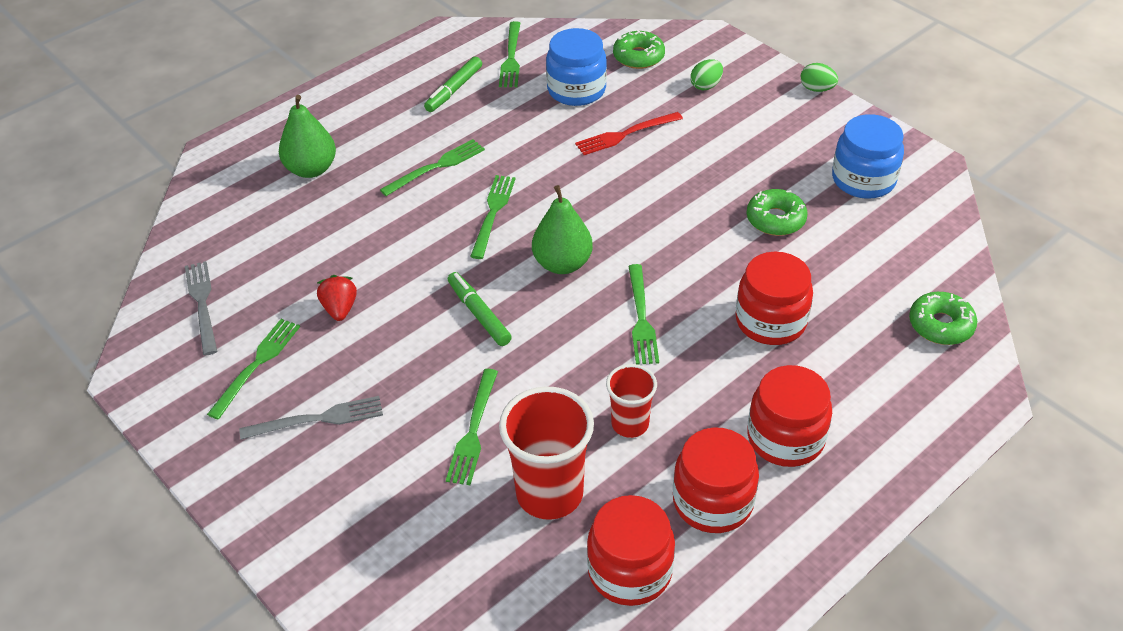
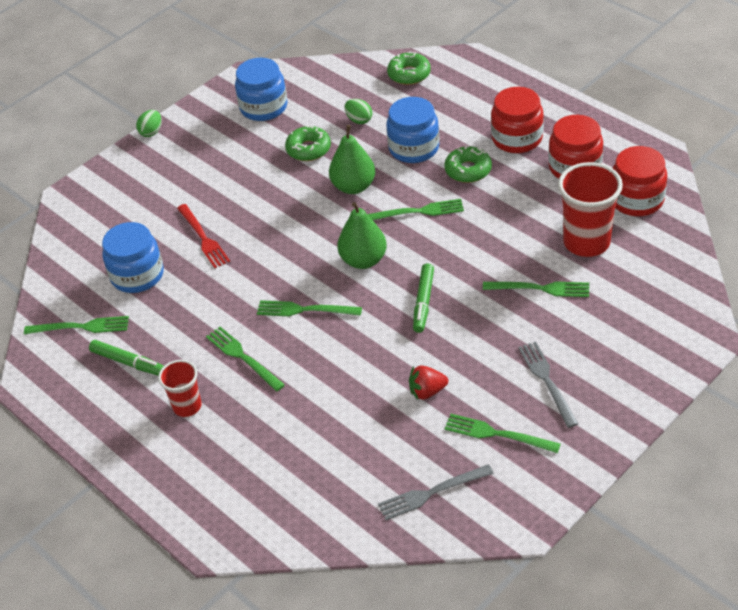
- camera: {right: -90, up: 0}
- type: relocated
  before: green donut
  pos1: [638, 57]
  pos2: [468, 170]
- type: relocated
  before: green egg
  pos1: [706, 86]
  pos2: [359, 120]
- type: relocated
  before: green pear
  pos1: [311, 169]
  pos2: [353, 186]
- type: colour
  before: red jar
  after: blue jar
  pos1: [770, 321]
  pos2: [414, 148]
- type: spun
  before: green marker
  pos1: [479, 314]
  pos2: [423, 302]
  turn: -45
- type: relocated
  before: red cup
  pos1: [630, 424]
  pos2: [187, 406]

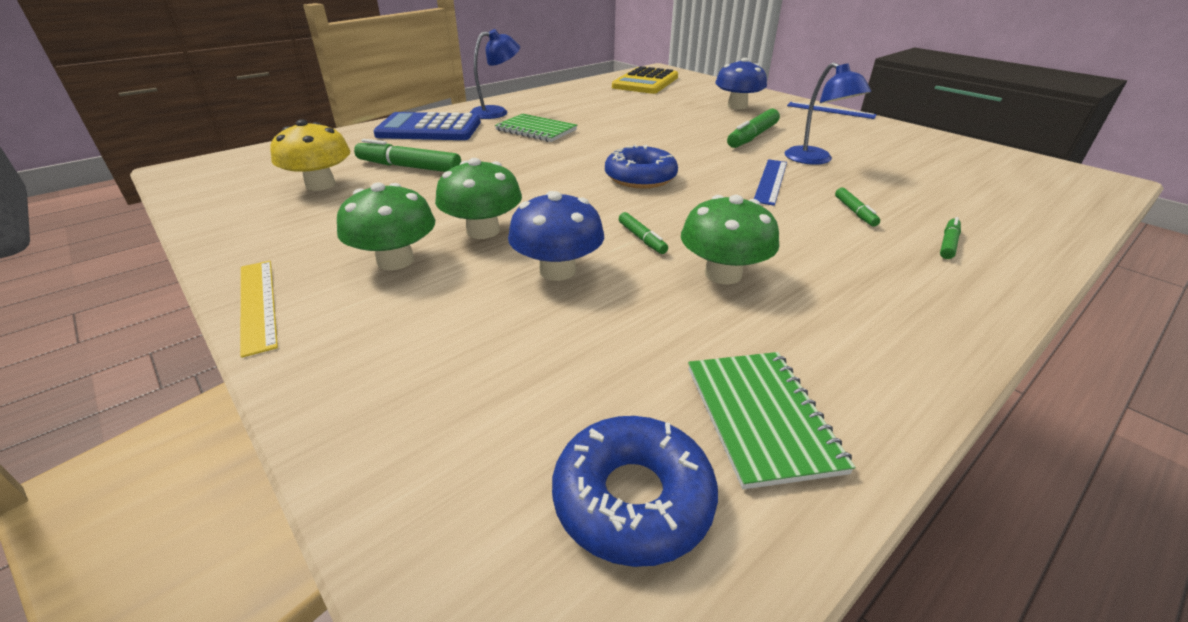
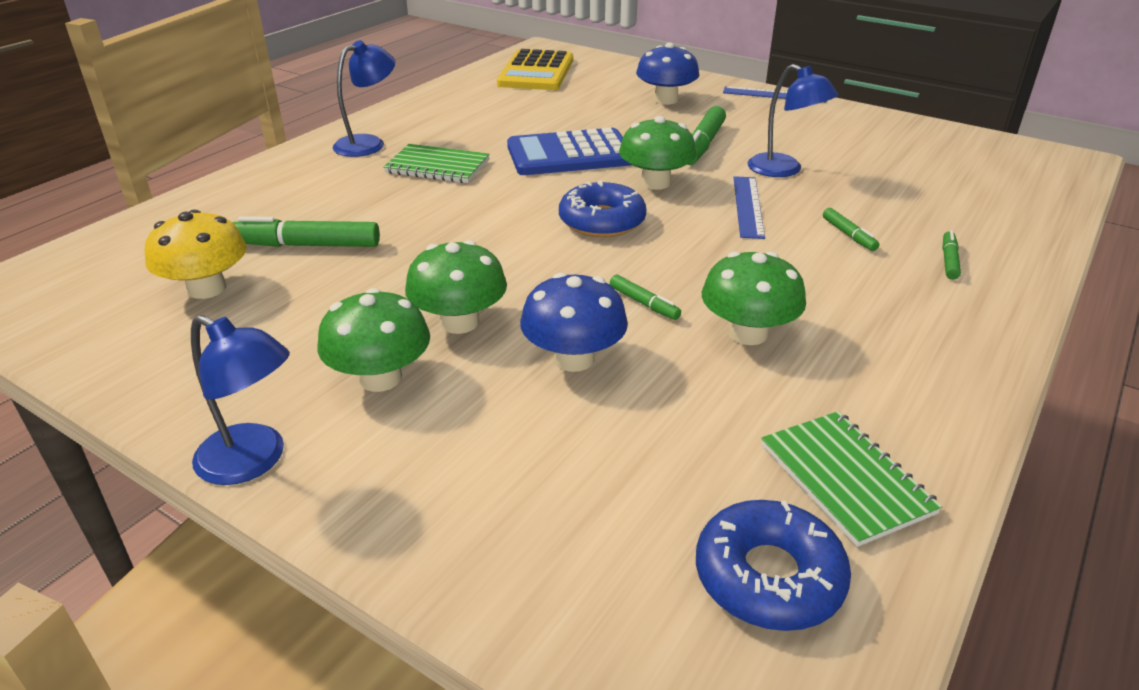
- camera: {right: -15, up: 0}
- type: relocated
  before: blue calculator
  pos1: [429, 129]
  pos2: [570, 154]
- type: exchanged
  before: yellow ruler
  after: blue lamp
  pos1: [258, 304]
  pos2: [254, 461]
- type: appeared
  after: green mushroom
  pos2: [655, 183]

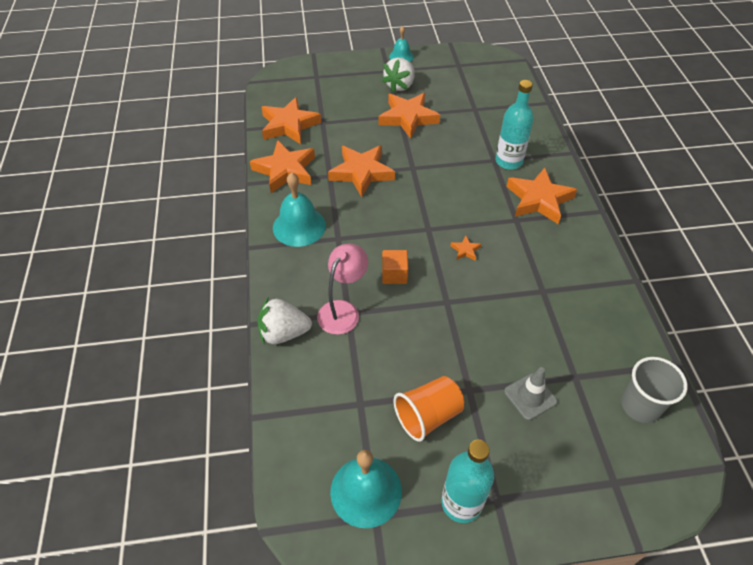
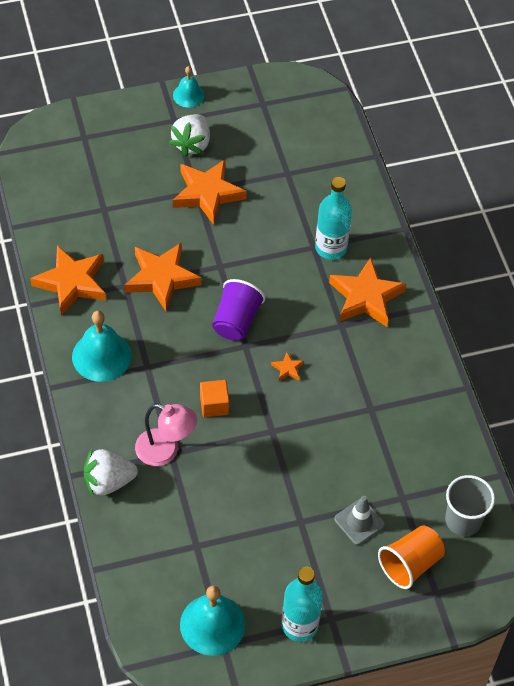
- camera: {right: -10, up: 5}
- type: missing
  before: orange star
  pos1: [289, 125]
- type: spun
  before: pink lamp
  pos1: [343, 310]
  pos2: [165, 451]
  turn: 90
- type: relocated
  before: orange cup
  pos1: [428, 416]
  pos2: [410, 564]
- type: appeared
  after: purple cup
  pos2: [236, 321]

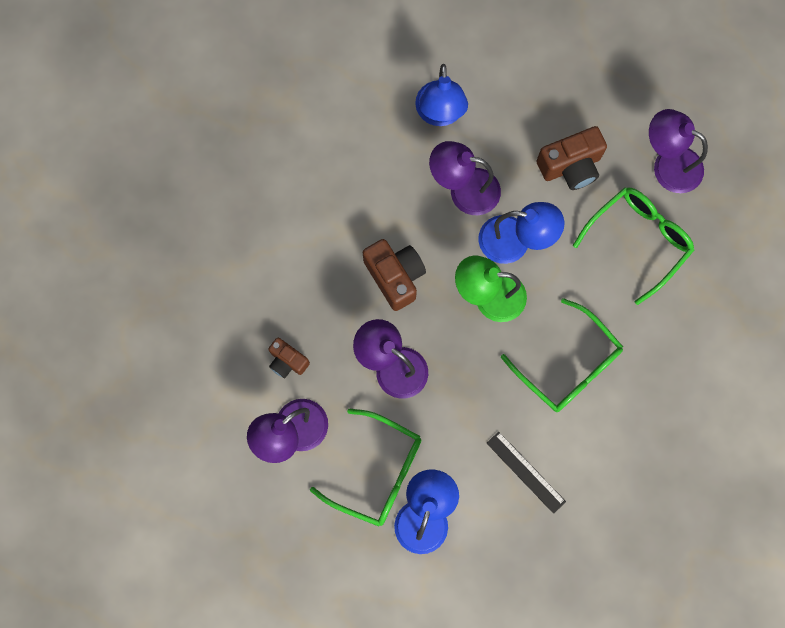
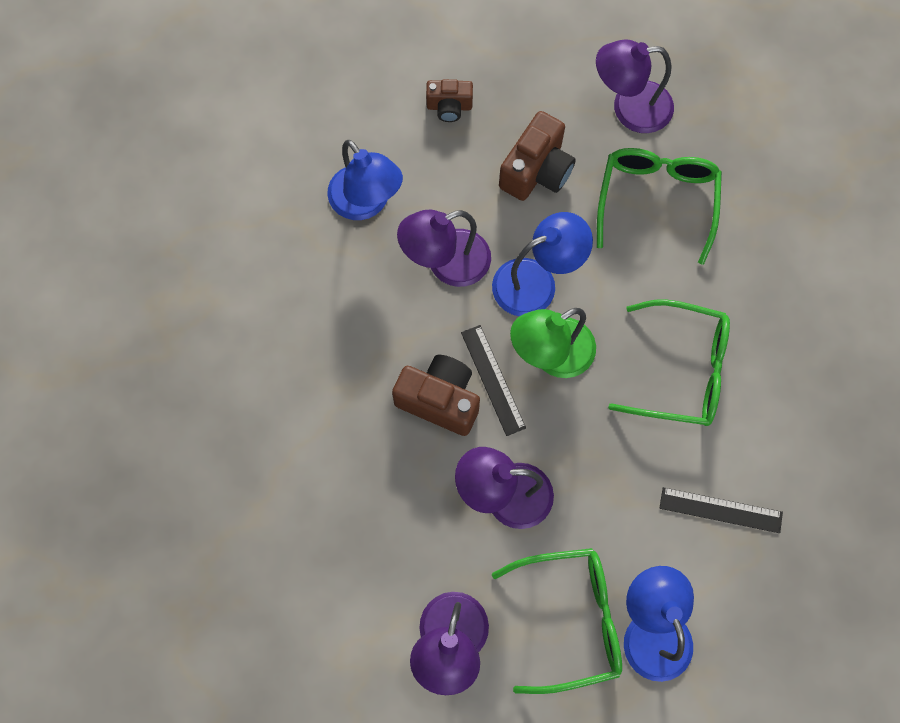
- camera: {right: -35, up: -5}
- type: relocated
  before: brown camera
  pos1: [287, 361]
  pos2: [449, 107]
- type: appeared
  after: black ruler
  pos2: [492, 380]

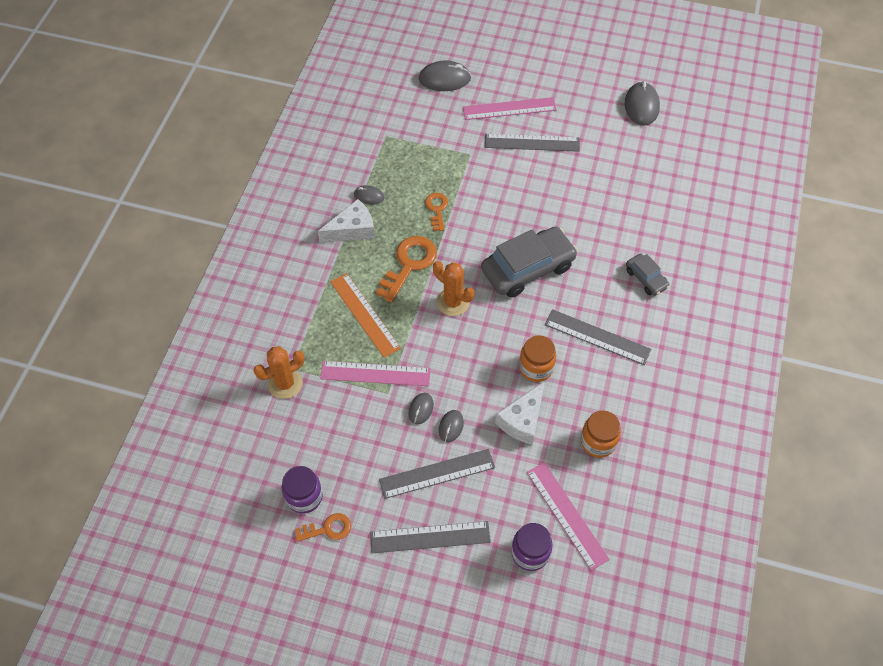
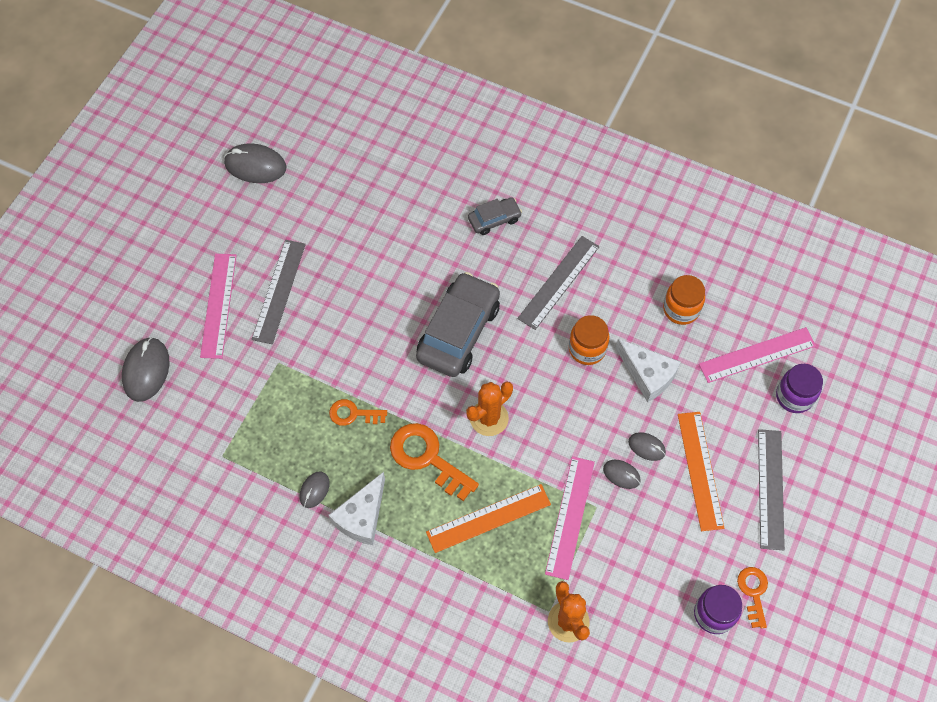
- camera: {right: -80, up: 5}
- type: spun
  before: white cheese
  pos1: [352, 229]
  pos2: [362, 516]
  turn: -135
- type: spun
  before: grey car
  pos1: [527, 268]
  pos2: [458, 331]
  turn: 45
- type: colour
  before: grey ruler
  after: orange ruler
  pos1: [437, 473]
  pos2: [700, 470]

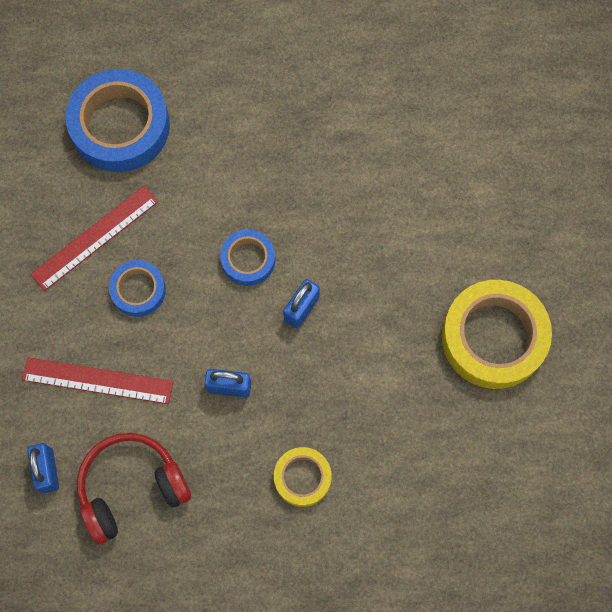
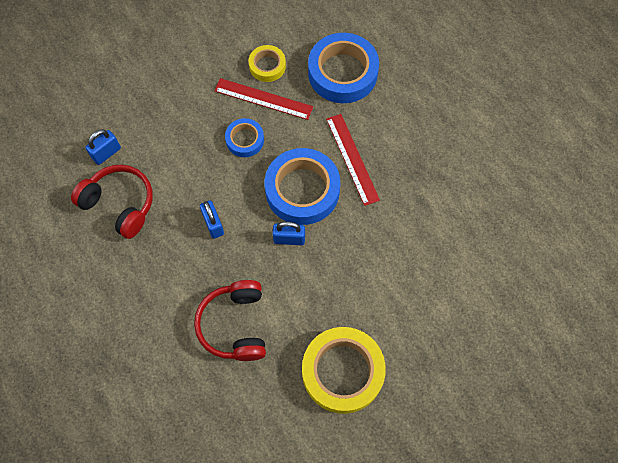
- camera: {right: 60, up: -5}
- type: size
  before: blue tape
  pos1: [248, 259]
  pos2: [302, 190]
  scale: 1.89
- type: relocated
  before: red ruler
  pos1: [97, 380]
  pos2: [352, 158]
- type: relocated
  before: yellow tape
  pos1: [302, 477]
  pos2: [267, 66]
- type: appeared
  after: red headphones
  pos2: [235, 325]

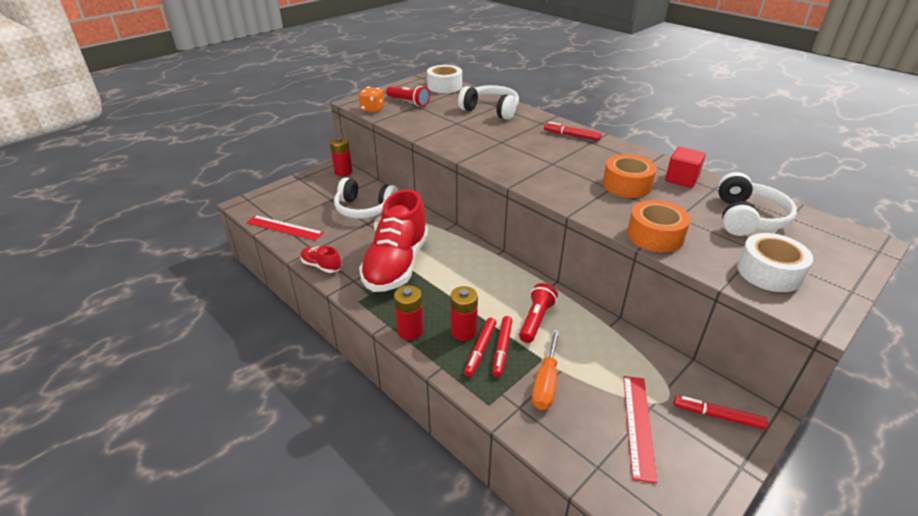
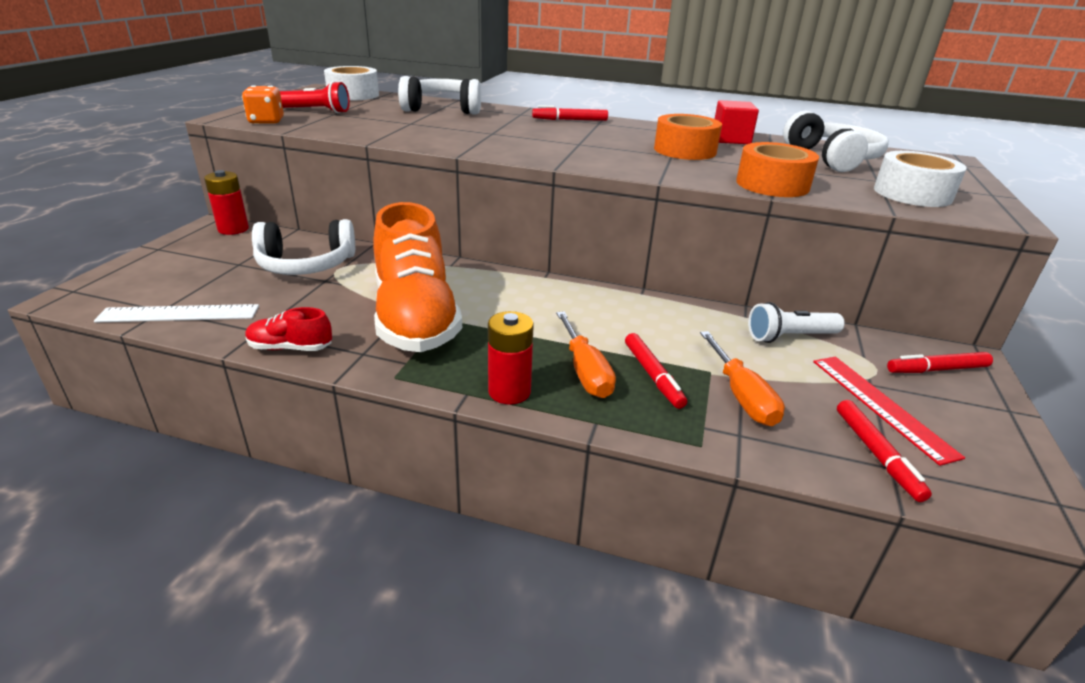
- camera: {right: -30, up: -5}
- type: colour
  before: red shoe
  after: orange shoe
  pos1: [396, 264]
  pos2: [415, 318]
- type: colour
  before: red ruler
  after: white ruler
  pos1: [284, 228]
  pos2: [179, 314]
- type: missing
  before: red flashlight
  pos1: [536, 320]
- type: exchanged
  before: red battery
  after: orange screwdriver
  pos1: [463, 332]
  pos2: [585, 371]
- type: relocated
  before: red marker
  pos1: [480, 350]
  pos2: [876, 454]
- type: appeared
  after: white flashlight
  pos2: [789, 337]

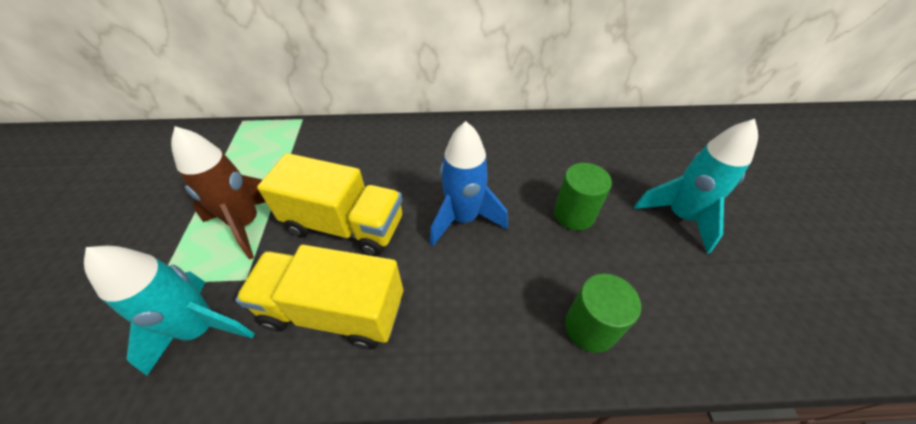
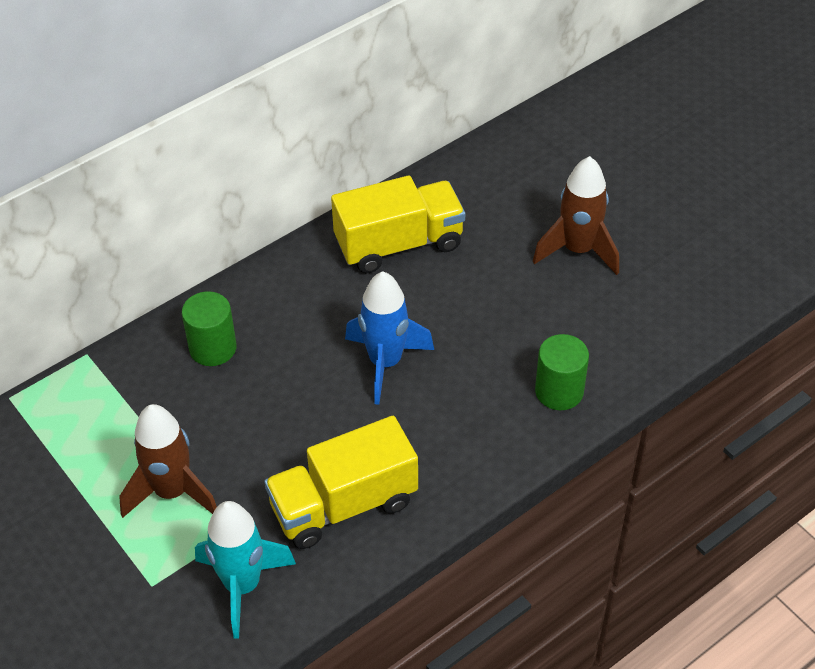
- camera: {right: -35, up: 0}
- type: colour
  before: turquoise rocket
  after: brown rocket
  pos1: [680, 216]
  pos2: [578, 250]
- type: relocated
  before: yellow truck
  pos1: [345, 225]
  pos2: [399, 244]
- type: relocated
  before: green cylinder
  pos1: [574, 214]
  pos2: [213, 348]

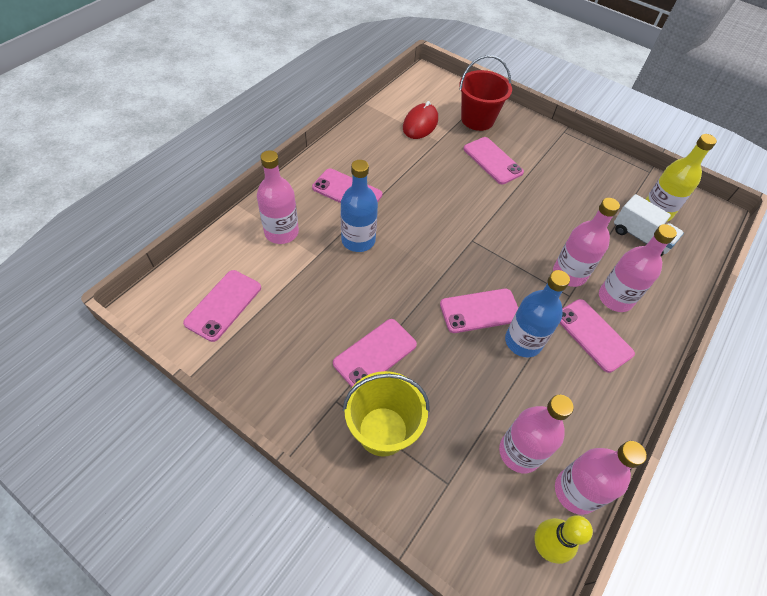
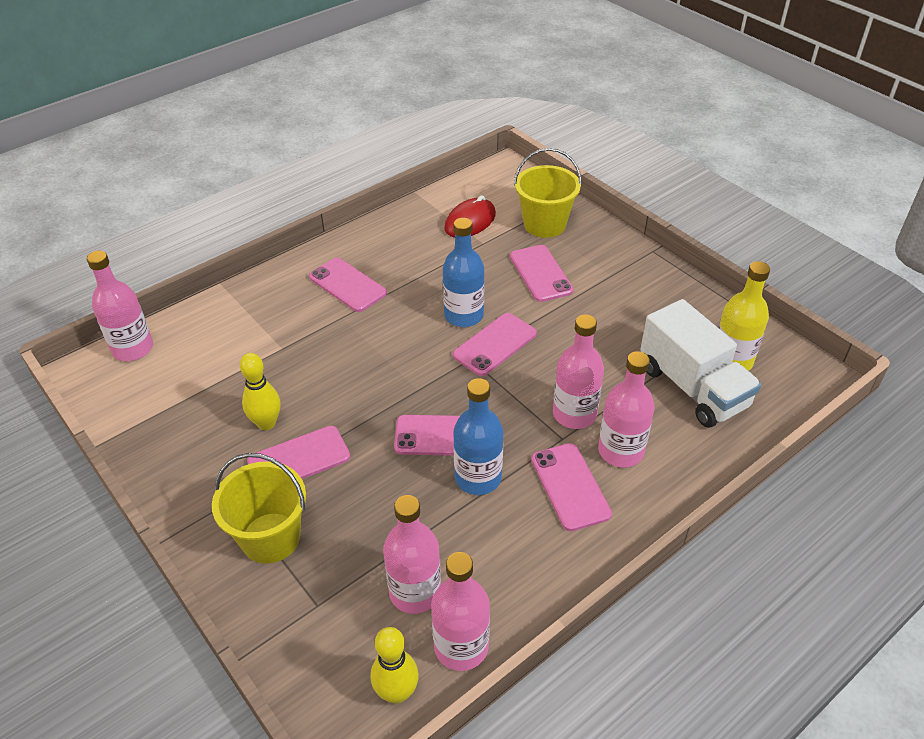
- camera: {right: 20, up: -10}
- type: colour
  before: red bucket
  after: yellow bucket
  pos1: [477, 119]
  pos2: [544, 224]
- type: relocated
  before: pink bottle
  pos1: [281, 232]
  pos2: [133, 348]
- type: relocated
  before: blue bottle
  pos1: [358, 240]
  pos2: [464, 315]
- type: size
  before: white truck
  pos1: [640, 237]
  pos2: [692, 387]
  scale: 1.53
- type: relocated
  before: pink phone
  pos1: [223, 305]
  pos2: [495, 344]
- type: appeared
  after: yellow bowling pin
  pos2: [266, 423]

